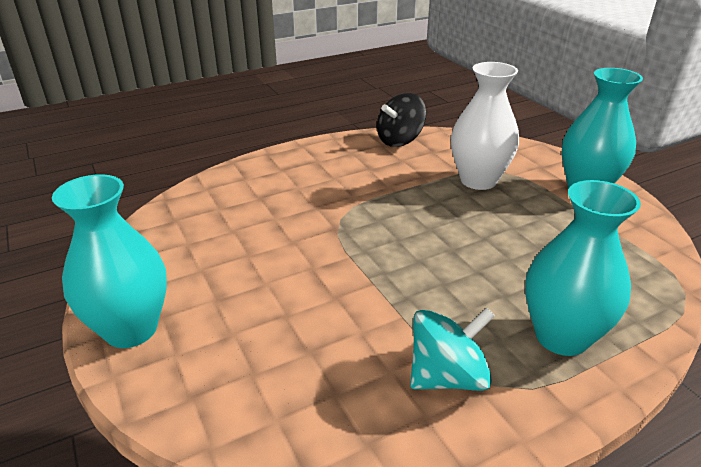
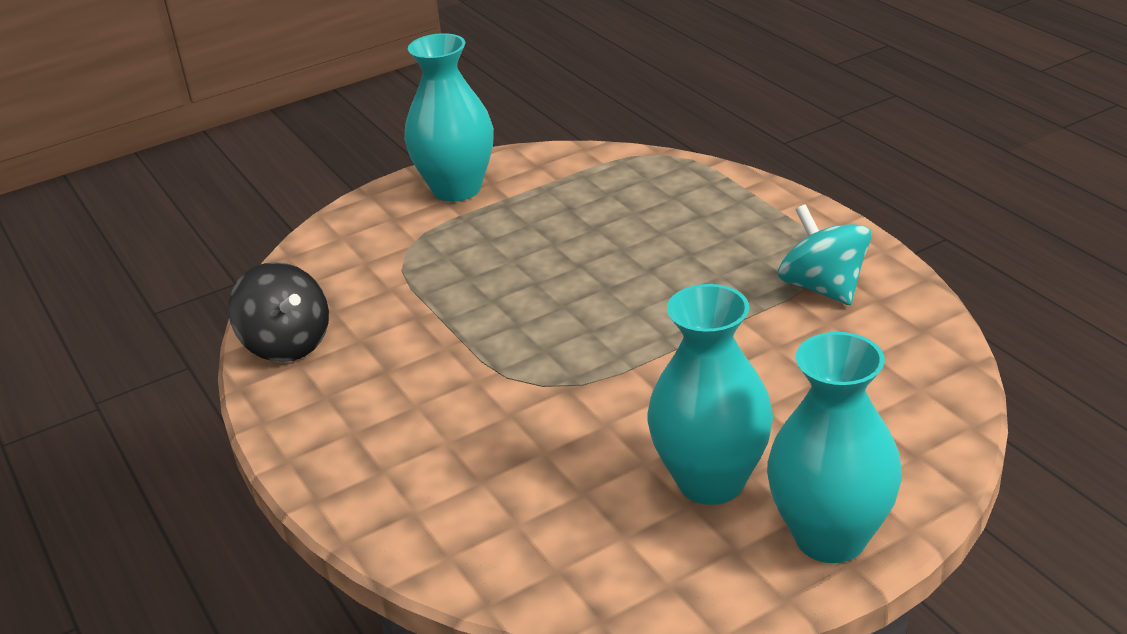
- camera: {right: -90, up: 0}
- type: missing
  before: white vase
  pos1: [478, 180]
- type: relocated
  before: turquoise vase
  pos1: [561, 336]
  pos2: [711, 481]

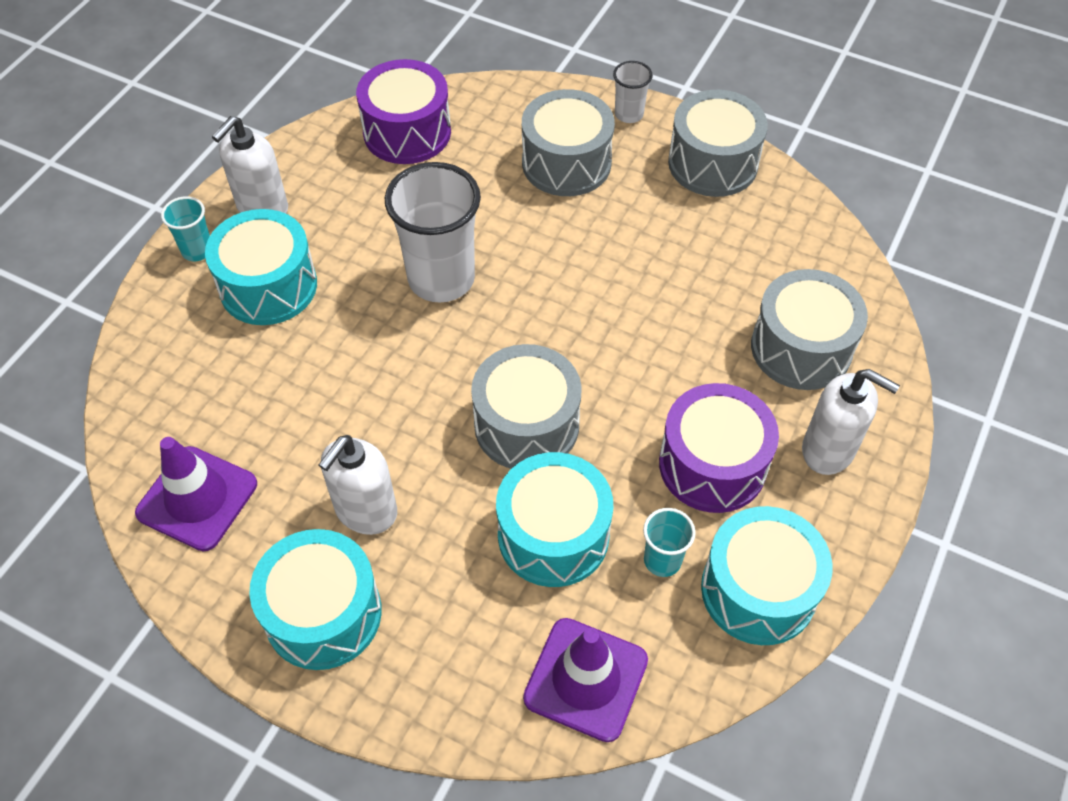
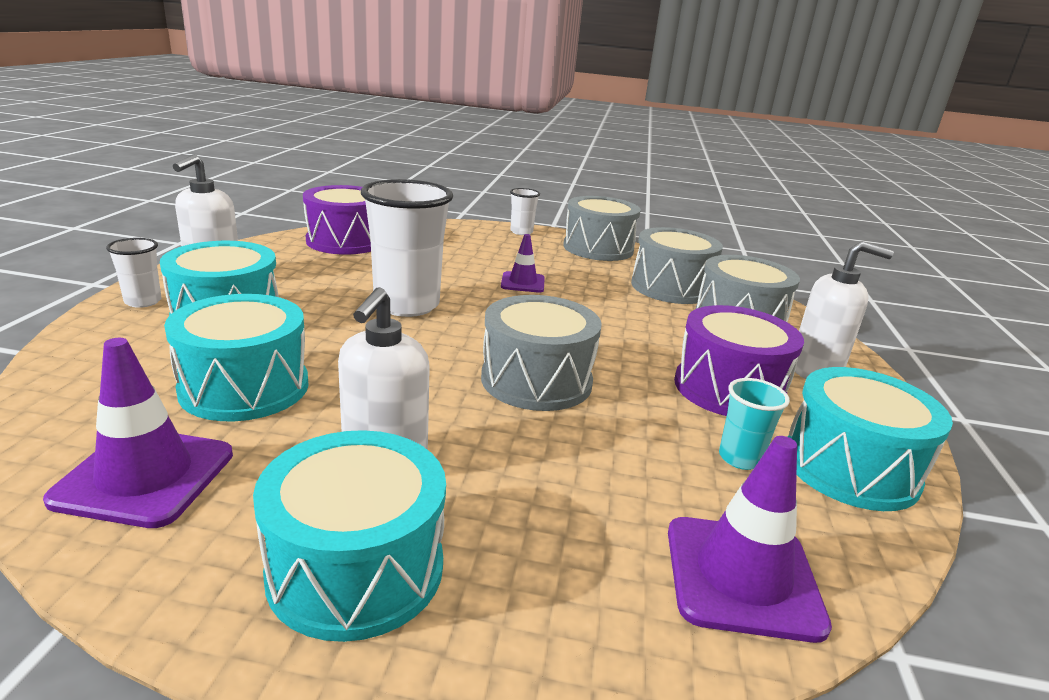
- camera: {right: -20, up: -30}
- type: relocated
  before: grey drum
  pos1: [566, 163]
  pos2: [671, 287]
- type: colour
  before: turquoise cup
  after: white cup
  pos1: [197, 250]
  pos2: [143, 301]
- type: relocated
  before: turquoise drum
  pos1: [553, 535]
  pos2: [244, 387]
- type: appeared
  after: purple traffic cone
  pos2: [522, 283]

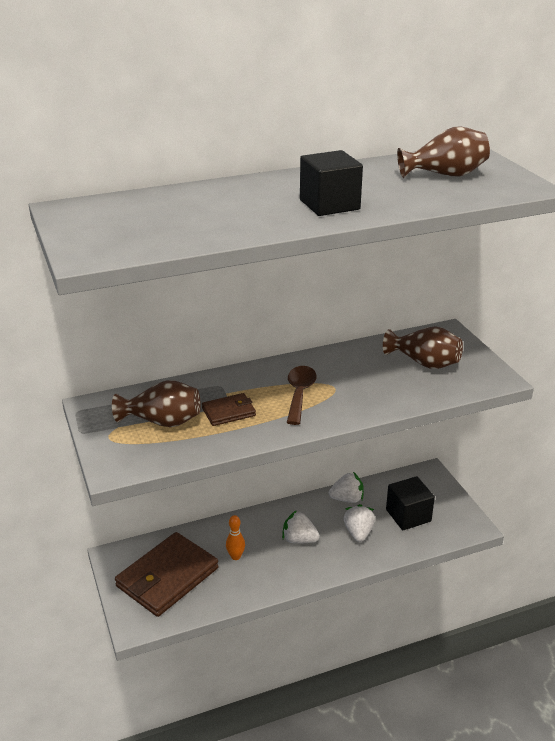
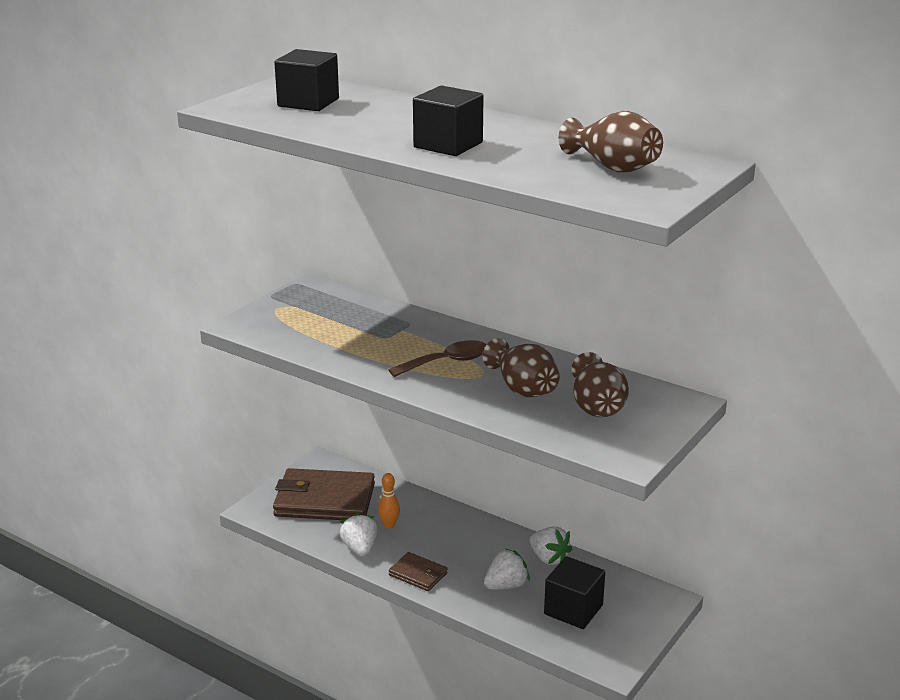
- camera: {right: 55, up: -5}
- type: relocated
  before: brown vase
  pos1: [162, 421]
  pos2: [522, 388]
- type: relocated
  before: brown wallet
  pos1: [229, 412]
  pos2: [418, 574]
- type: relocated
  before: white strawberry
  pos1: [299, 540]
  pos2: [360, 549]
- type: appeared
  after: black cube
  pos2: [308, 102]

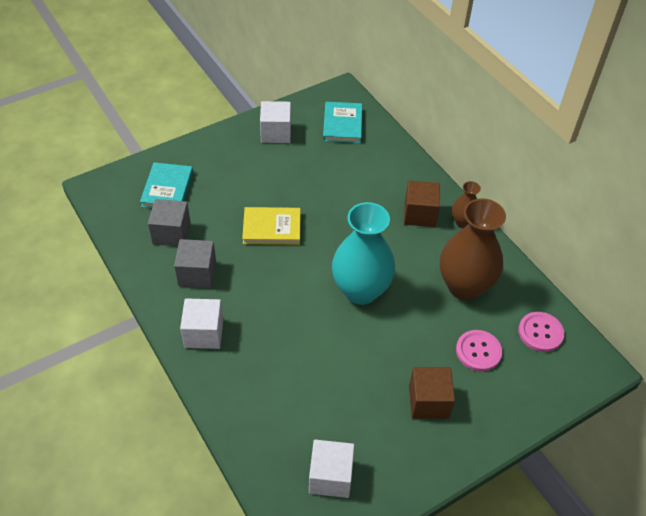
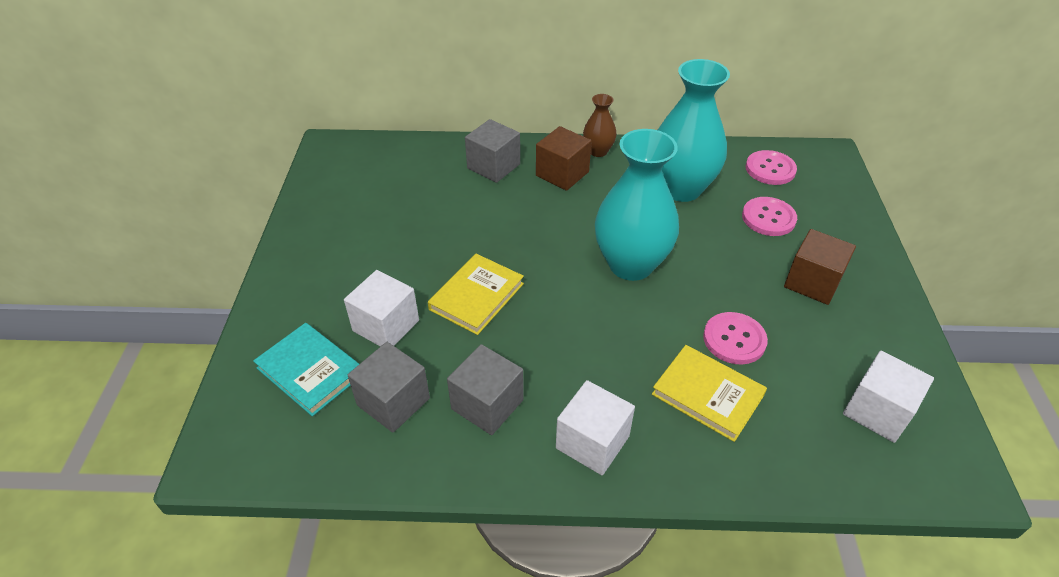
- camera: {right: -55, up: -5}
- type: relocated
  before: white cube
  pos1: [276, 133]
  pos2: [386, 325]
- type: missing
  before: turquoise book
  pos1: [342, 125]
- type: colour
  before: brown vase
  after: turquoise vase
  pos1: [464, 286]
  pos2: [681, 189]
- type: appeared
  after: grey cube
  pos2: [493, 166]
- type: appeared
  after: pink button
  pos2: [734, 339]
- type: appeared
  after: yellow book
  pos2: [707, 395]

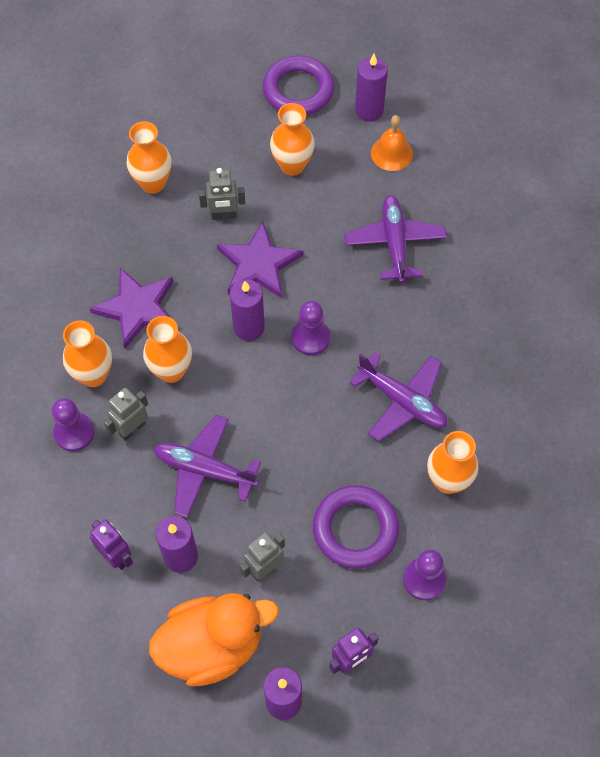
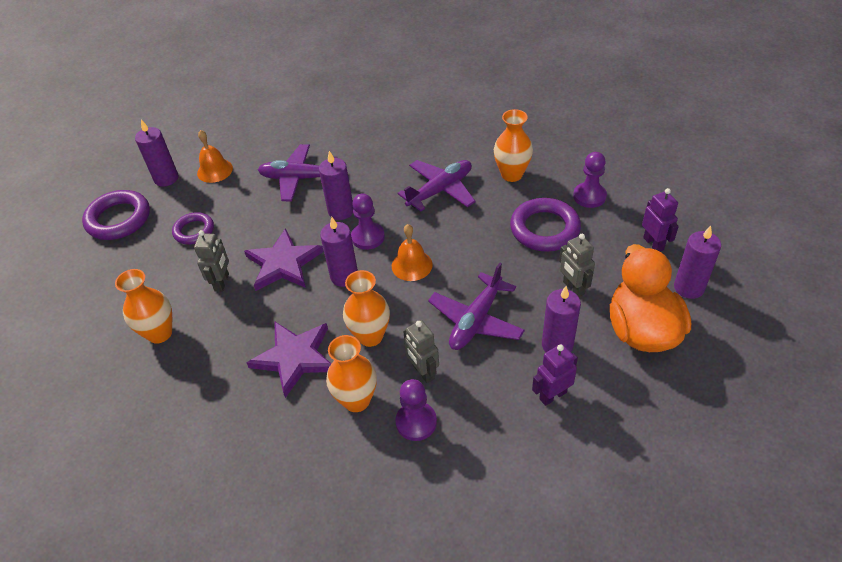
- camera: {right: -75, up: -15}
- type: exchanged
  before: orange vase
  after: purple ring
  pos1: [292, 165]
  pos2: [194, 231]
- type: appeared
  after: purple candle
  pos2: [341, 211]
- type: appeared
  after: orange bell
  pos2: [412, 265]

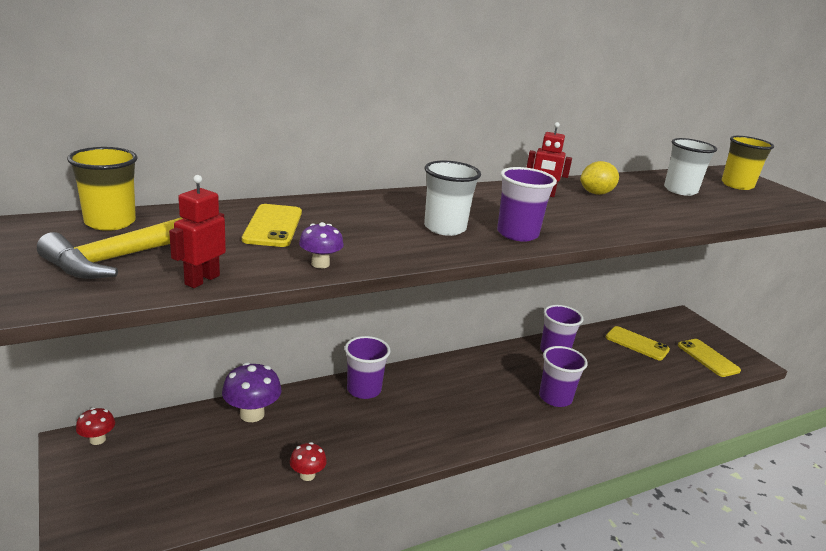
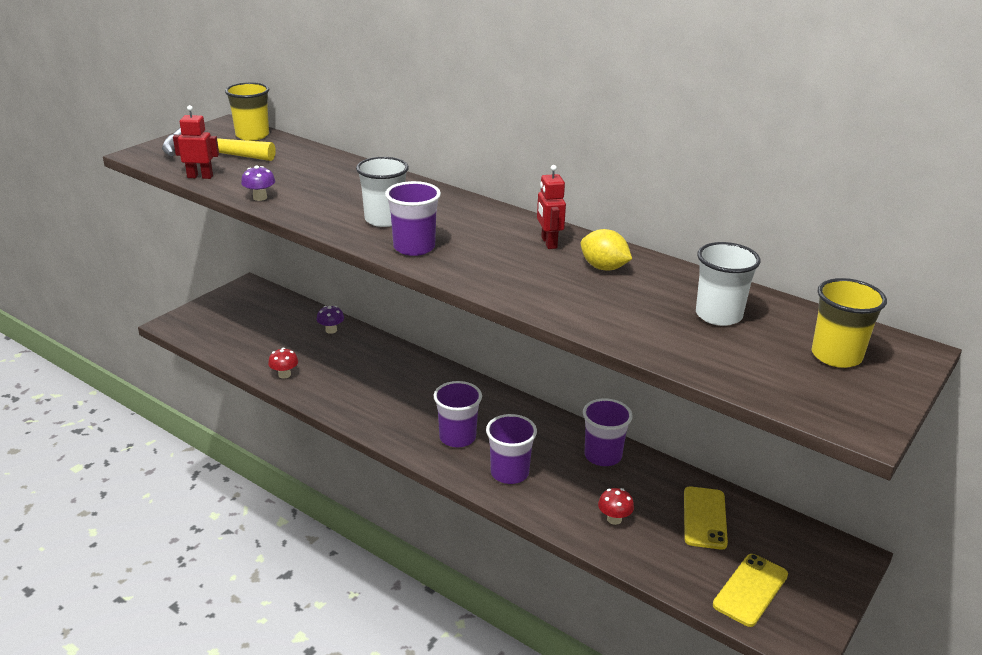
- camera: {right: 65, up: 5}
- type: missing
  before: yellow phone
  pos1: [273, 226]
- type: relocated
  before: purple cup
  pos1: [364, 389]
  pos2: [457, 437]
- type: size
  before: purple mushroom
  pos1: [252, 414]
  pos2: [331, 330]
  scale: 0.57
- type: relocated
  before: red mushroom
  pos1: [97, 439]
  pos2: [614, 519]

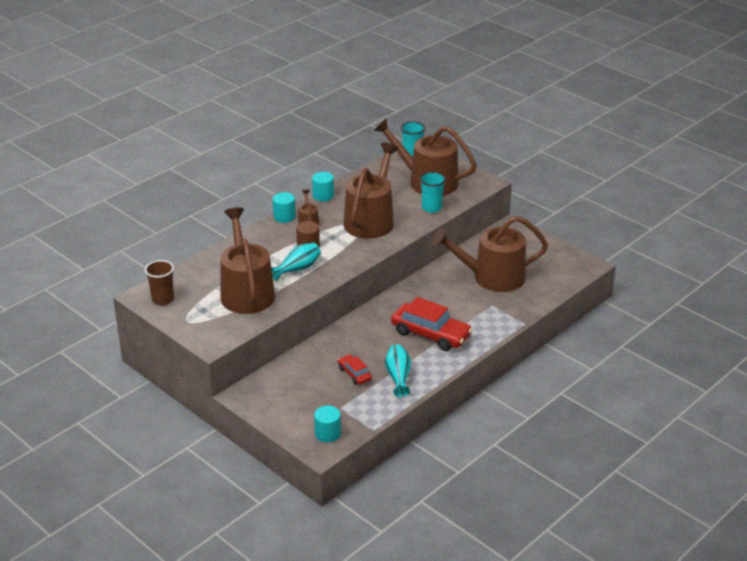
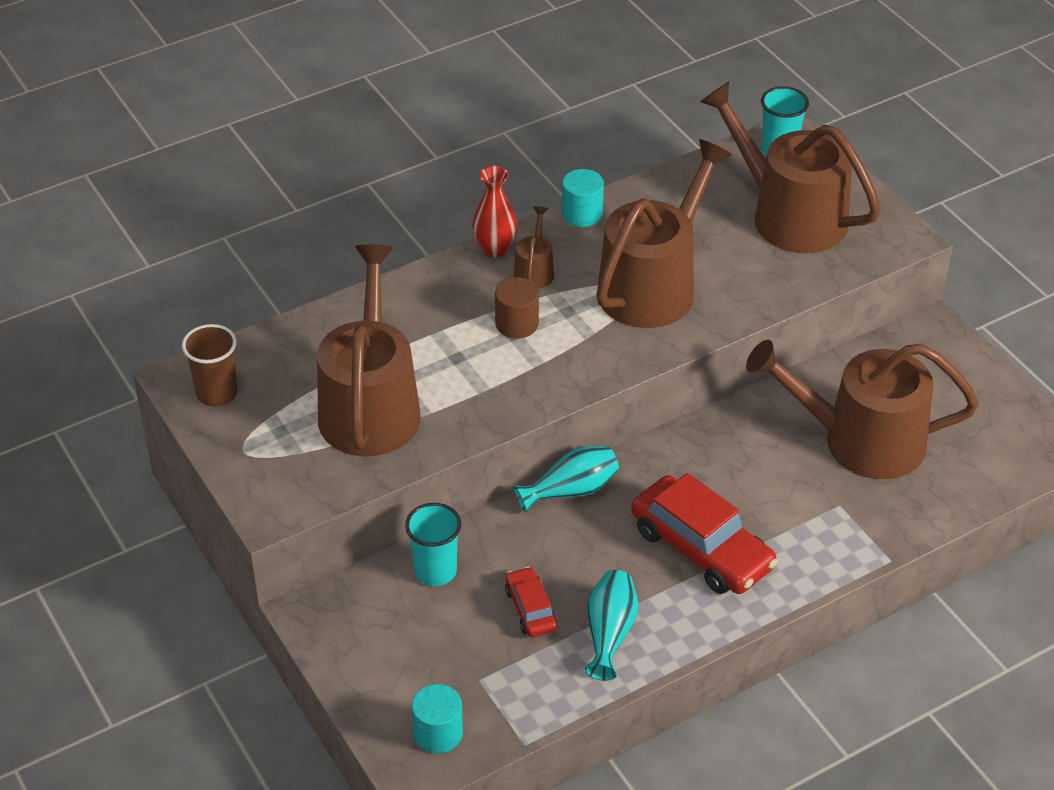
- camera: {right: 15, up: 10}
- type: relocated
  before: turquoise cup
  pos1: [431, 208]
  pos2: [435, 571]
- type: exchanged
  before: turquoise cylinder
  after: red vase
  pos1: [284, 217]
  pos2: [495, 249]
- type: relocated
  before: turquoise vase
  pos1: [298, 269]
  pos2: [571, 491]

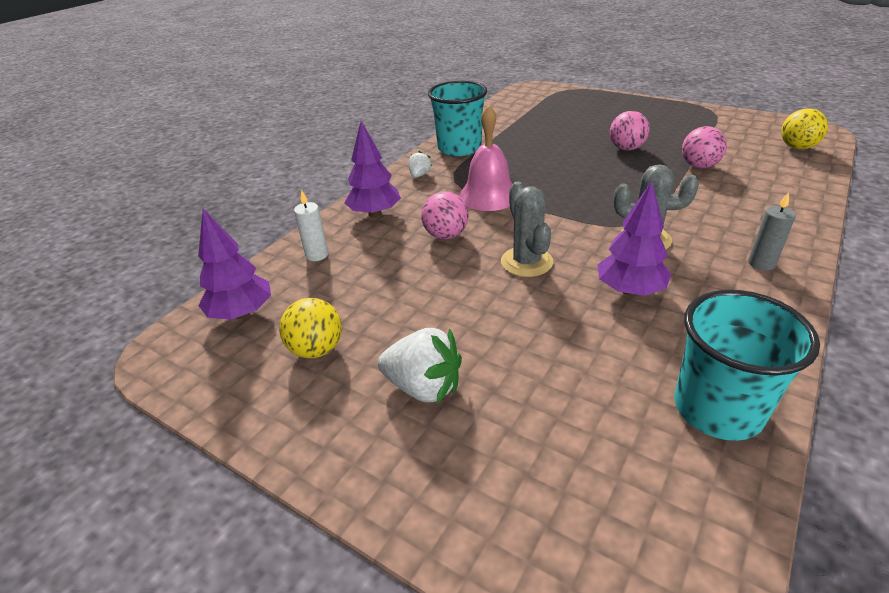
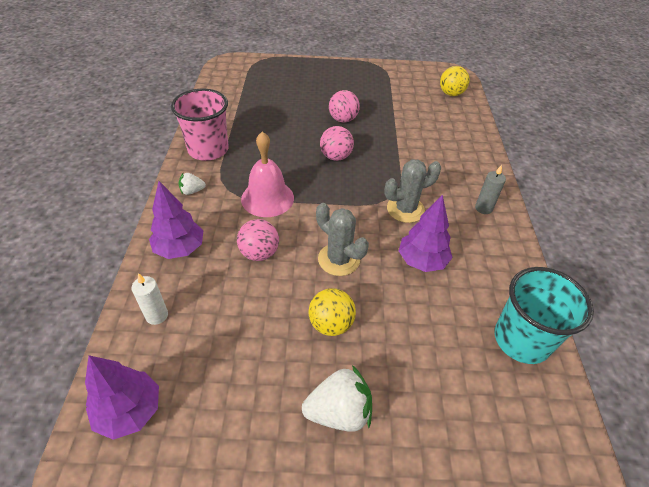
- camera: {right: -35, up: 10}
- type: colour
  before: turquoise cup
  after: pink cup
  pos1: [459, 148]
  pos2: [208, 150]
- type: relocated
  before: pink ball
  pos1: [699, 166]
  pos2: [336, 156]
- type: spun
  before: white strawberry
  pos1: [419, 175]
  pos2: [192, 191]
  turn: -90
- type: relocated
  before: yellow ball
  pos1: [317, 349]
  pos2: [331, 324]

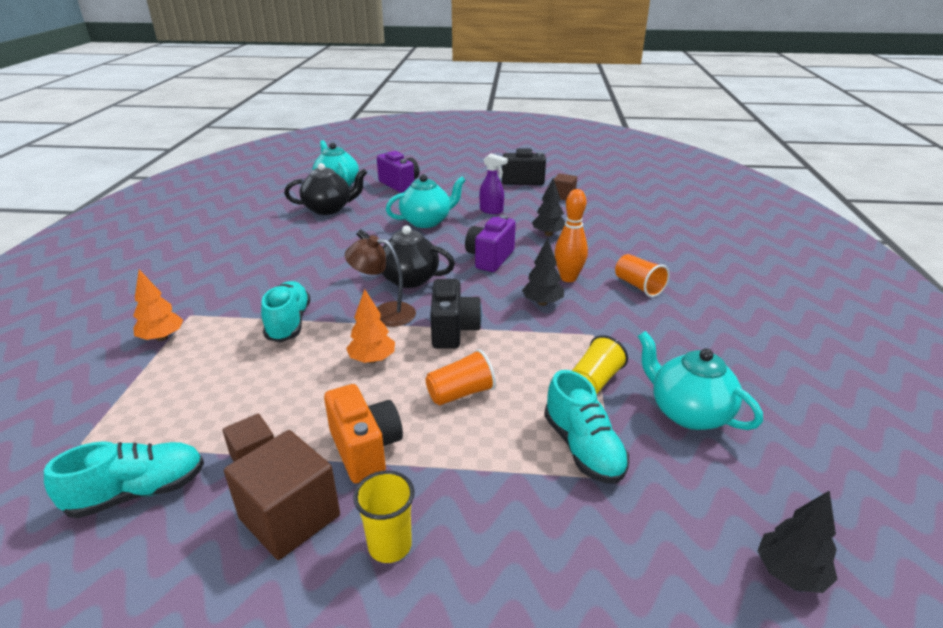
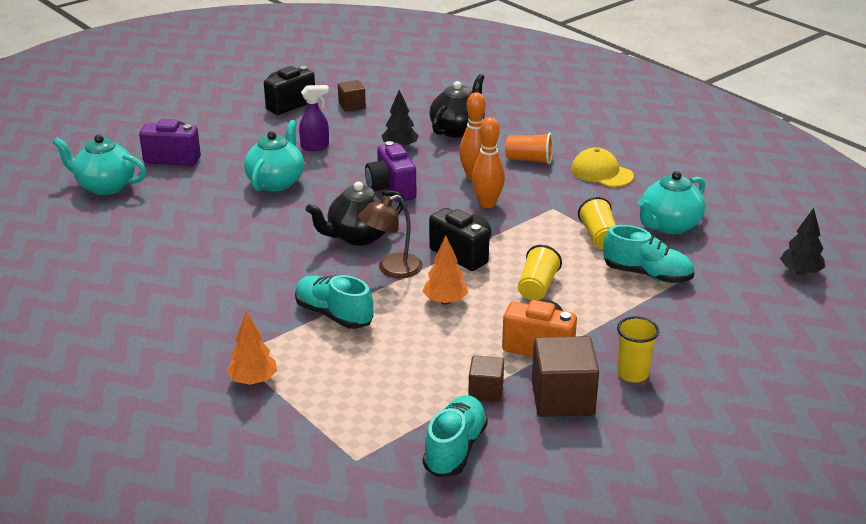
- camera: {right: -45, up: 0}
- type: relocated
  before: black teapot
  pos1: [329, 209]
  pos2: [457, 130]
- type: exchanged
  before: black tree
  after: orange bowling pin
  pos1: [542, 303]
  pos2: [487, 204]
- type: spun
  before: turquoise teapot
  pos1: [688, 412]
  pos2: [669, 226]
  turn: -45
- type: colour
  before: orange cup
  after: yellow cup
  pos1: [460, 393]
  pos2: [537, 287]
- type: appeared
  after: yellow cap
  pos2: [601, 173]

